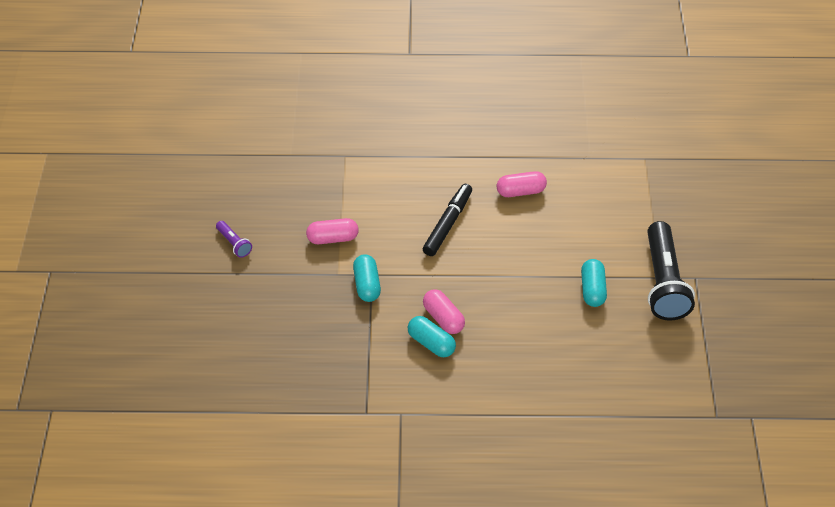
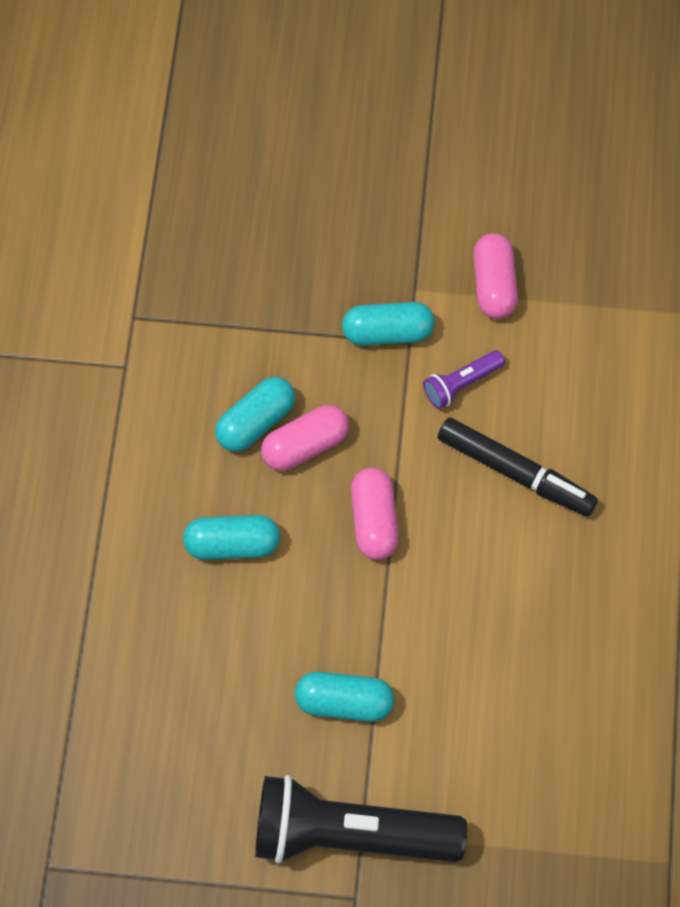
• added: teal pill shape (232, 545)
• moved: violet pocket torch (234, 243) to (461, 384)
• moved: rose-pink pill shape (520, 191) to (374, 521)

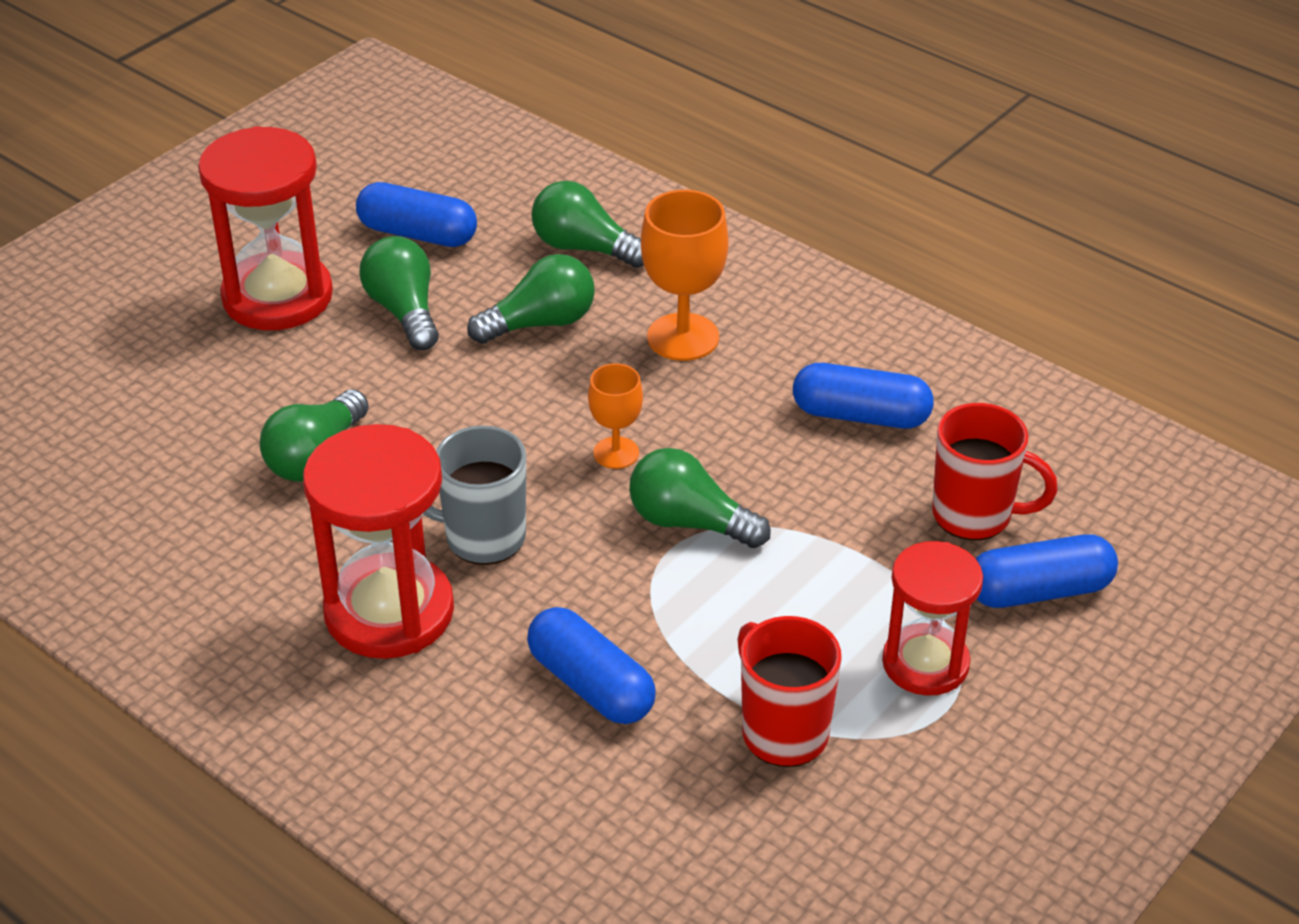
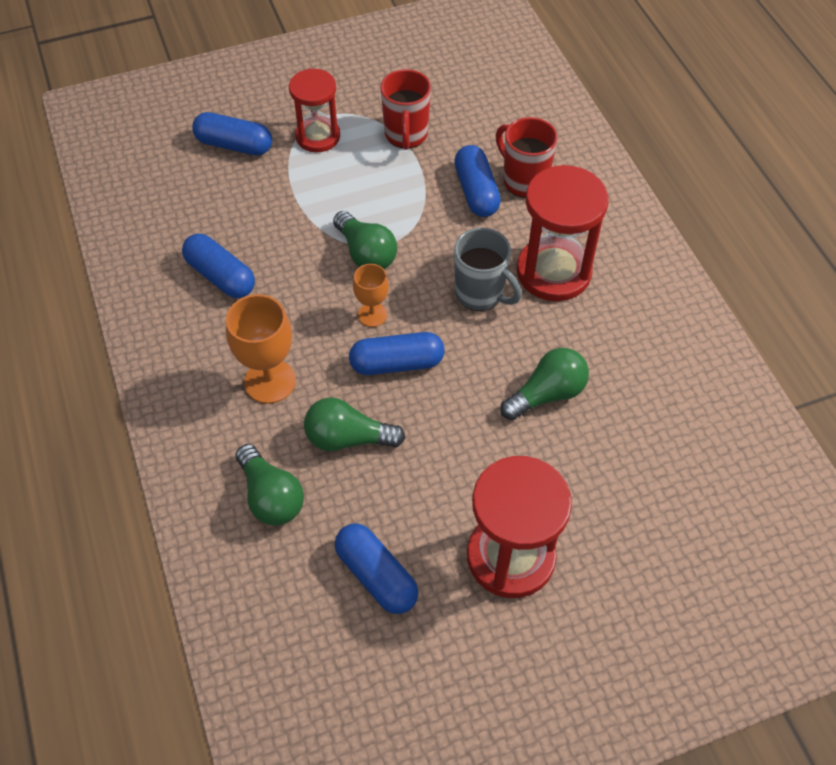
• removed: green lightbulb (404, 311)
• added: blue pill shape (397, 363)
• moved: scarlet mug (975, 515) to (524, 180)

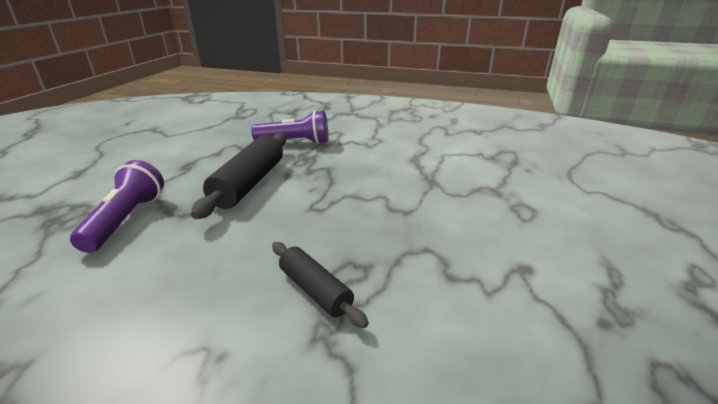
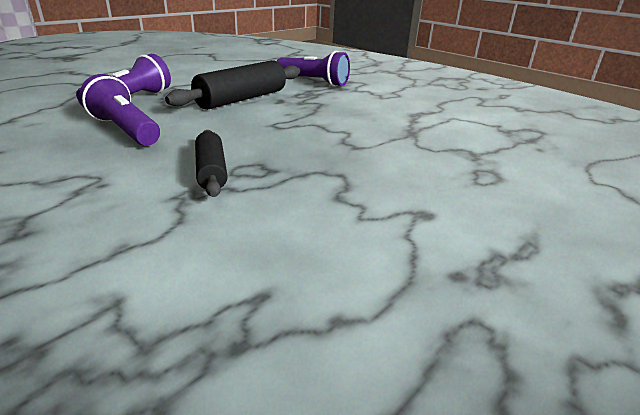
• added: violet pocket torch (125, 130)

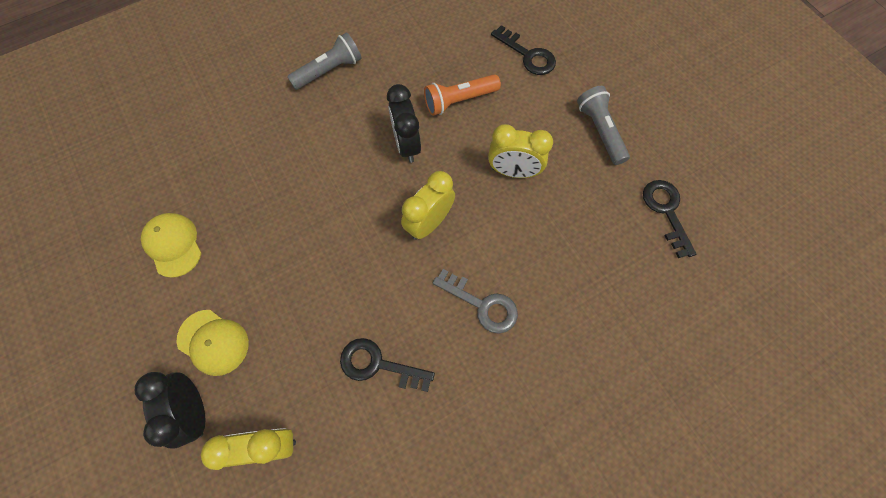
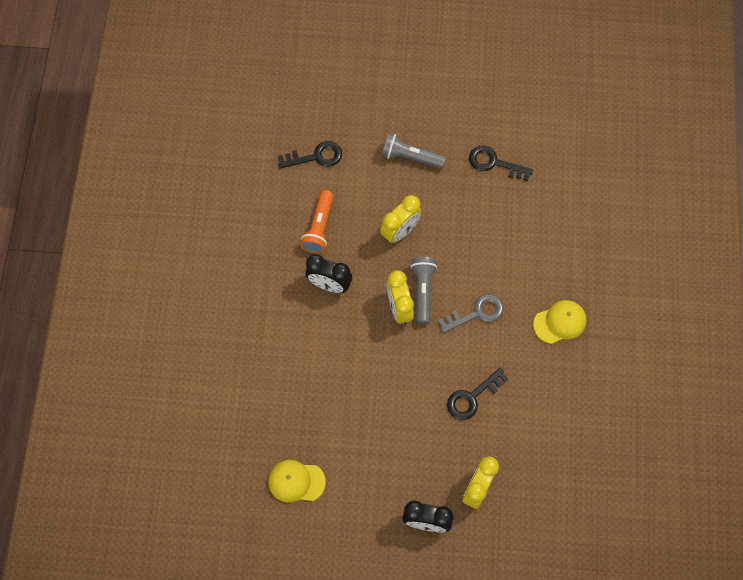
• moved: yellow baseball cap (213, 342) to (560, 322)
• moved: gray pocket torch (329, 71) to (423, 291)

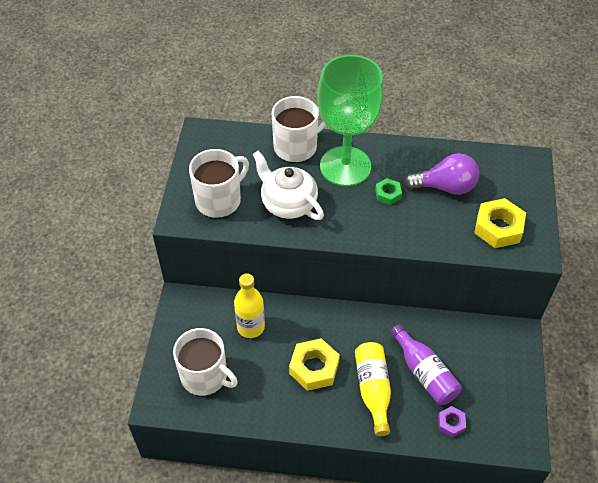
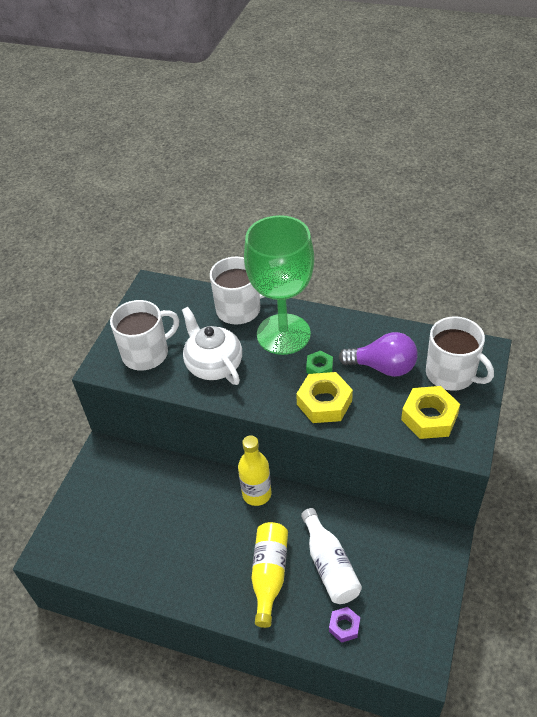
• moved: snow-white mug (205, 376) to (451, 374)
• moved: yellow drink bottle (251, 327) to (257, 494)
• moved: yellow hex nut (314, 368) to (324, 402)
• recoloured: violet drink bottle (424, 373) to snow-white drink bottle (329, 565)

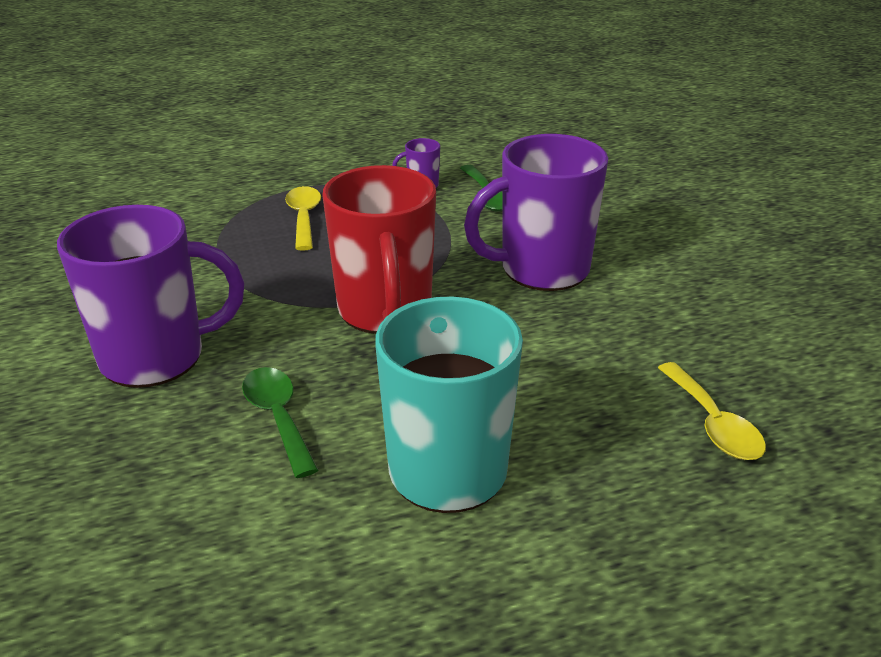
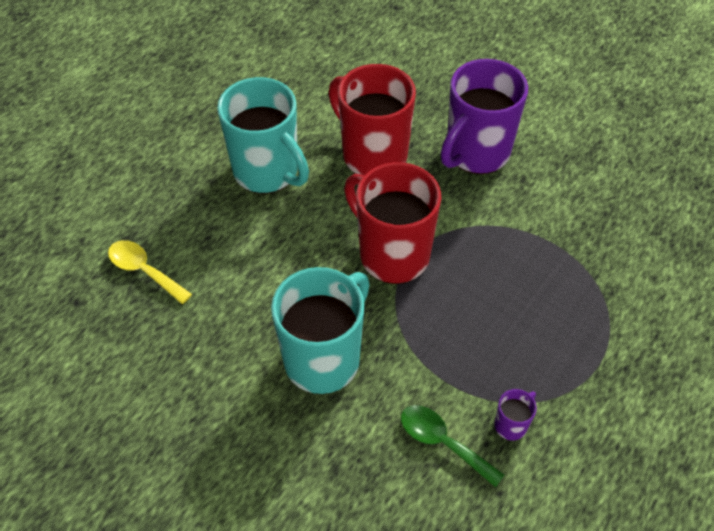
• removed: yellow teaspoon (304, 217)
• replaced: green teaspoon (278, 417) to scarlet mug (373, 155)
• recoloured: violet mug (541, 270) to teal mug (324, 359)

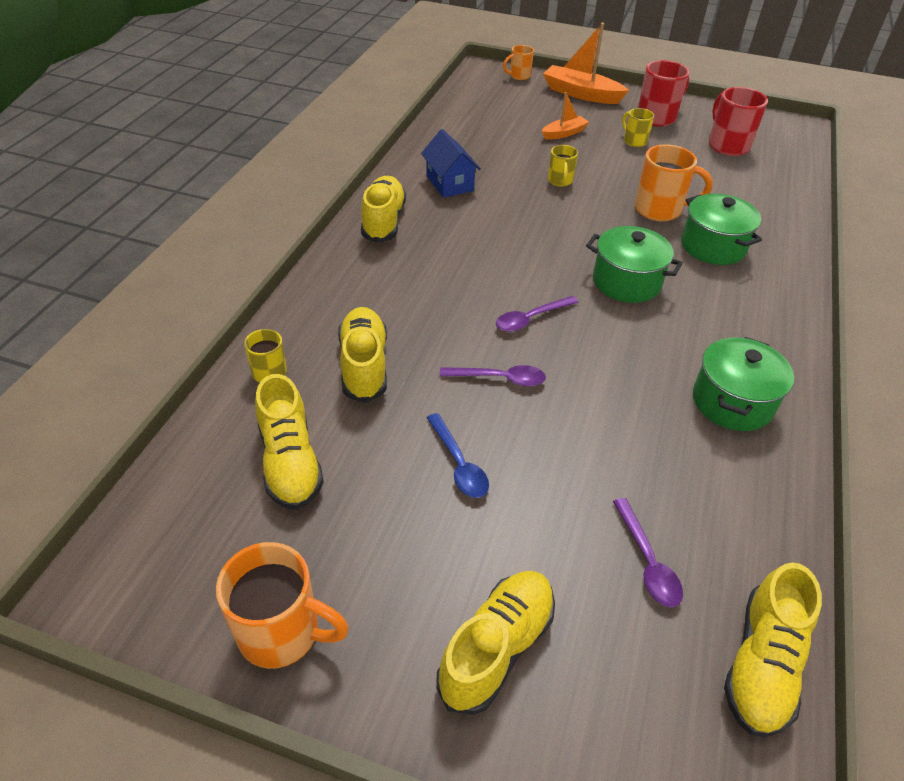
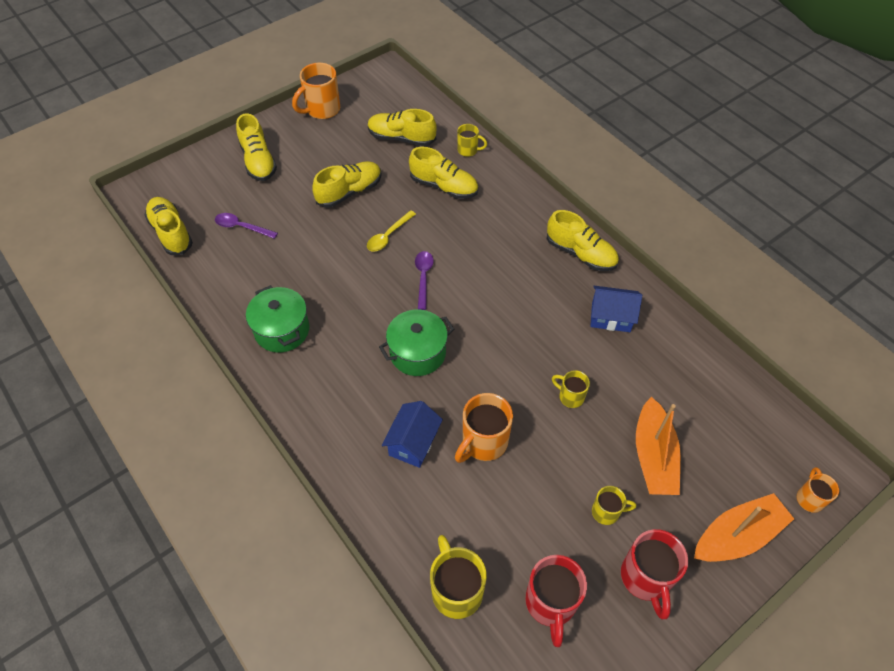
• added: yellow mug (456, 590)
• replaced: blue teaspoon (458, 464) to yellow shoe (349, 192)
• replaced: green stockpot (713, 246) to blue house (413, 443)
• recoloured: violet teaspoon (499, 379) to yellow teaspoon (388, 236)
• turned: scarlet mug (727, 145) = (550, 603) 75 degrees clockwise
• resized: orange-coloured toy boat (564, 133) = (653, 456) x1.74

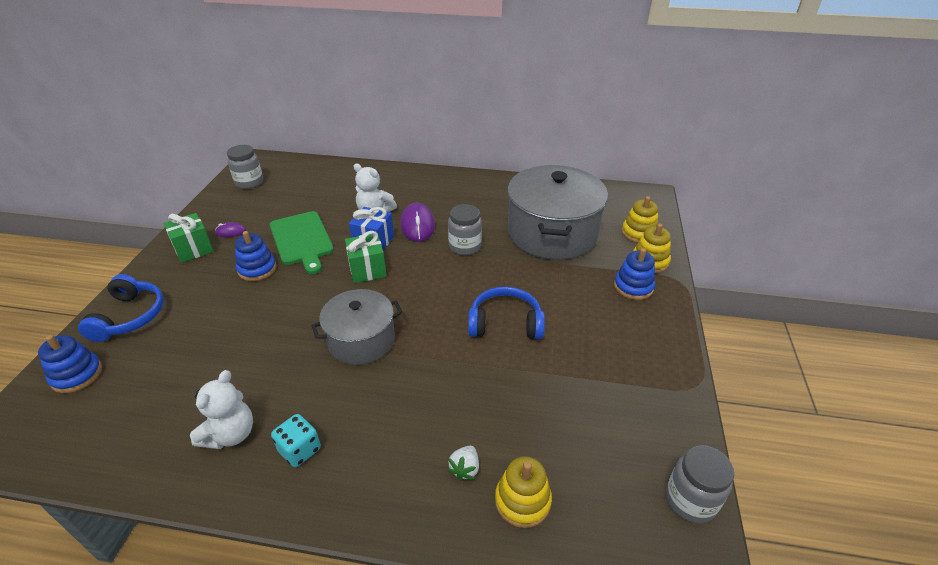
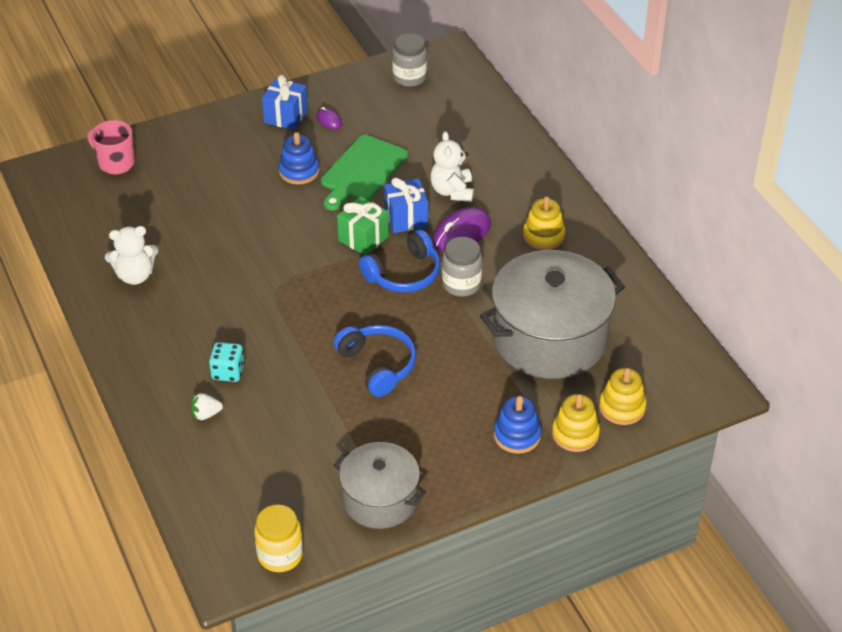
• moved: blue headset (130, 316) to (404, 274)
• moved: teal dice (299, 450) to (228, 372)
• moved: gray stockpot (361, 340) to (380, 499)
• moved: yellow ring stacker (522, 501) to (543, 236)
• replaced: blue ring stacker (77, 375) to rose-pink mug (116, 163)
• recoloured: green wrapped gift (193, 249) to blue wrapped gift (286, 116)
• recoloured: gray jar (690, 500) to yellow jar (280, 555)

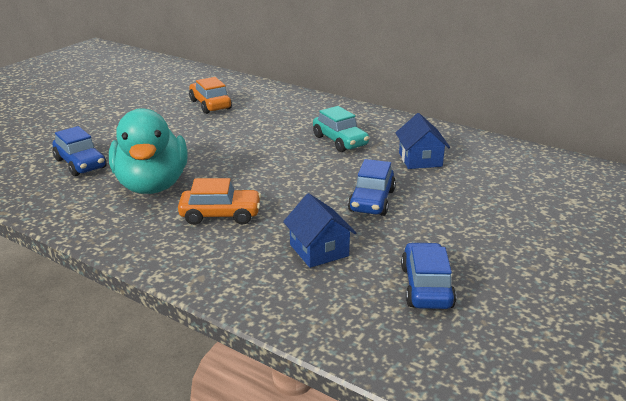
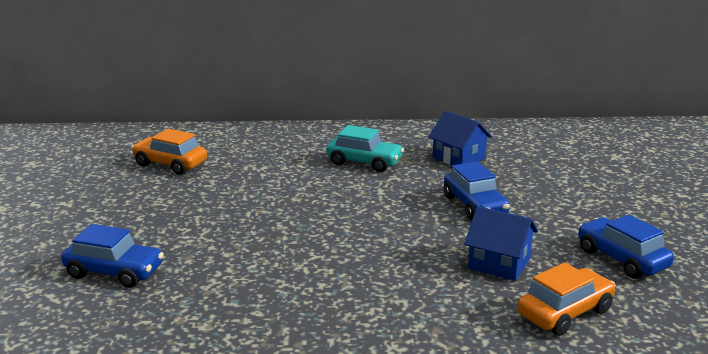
• removed: teal rubber duck (152, 185)
• moved: orange-coloured automobile (220, 215) to (565, 313)

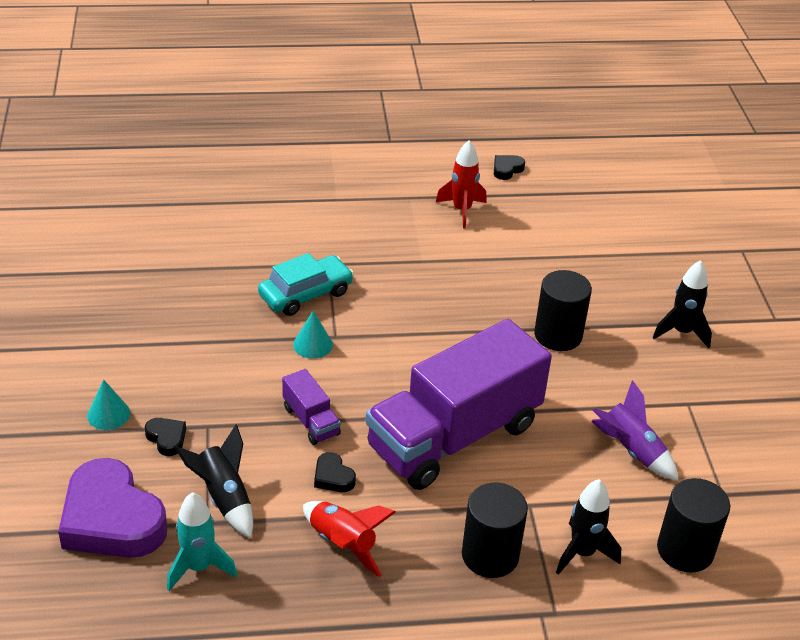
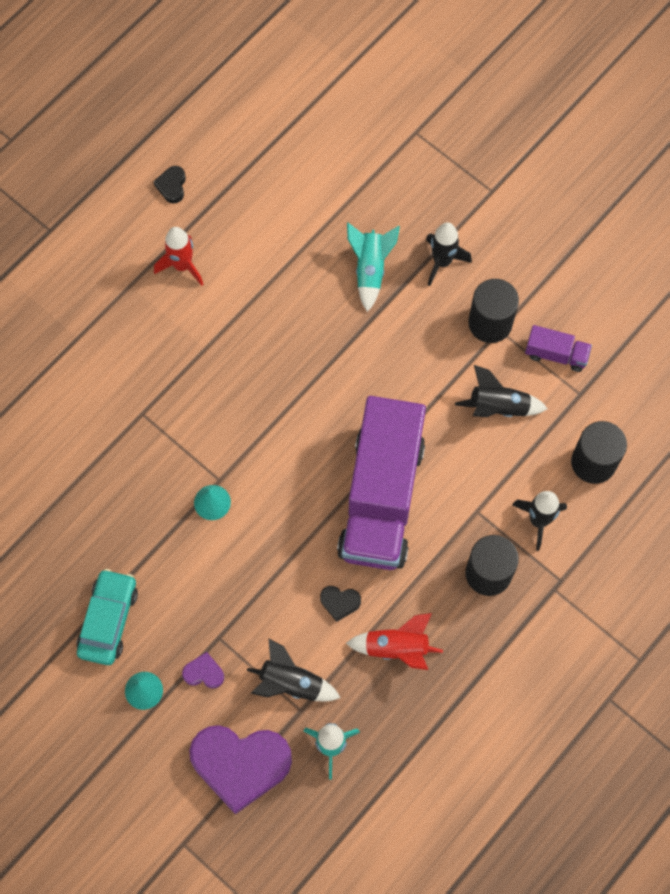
• added: teal spaceship (370, 269)
• moved: teal automobile (305, 294) to (108, 620)
• moved: violet truck (311, 421) to (556, 354)
• moved: black solid cylinder (558, 335) to (490, 323)
• recoloured: black love heart (167, 438) to violet love heart (204, 673)
• recoloured: violet spaceship (631, 450) to black spaceship (498, 407)

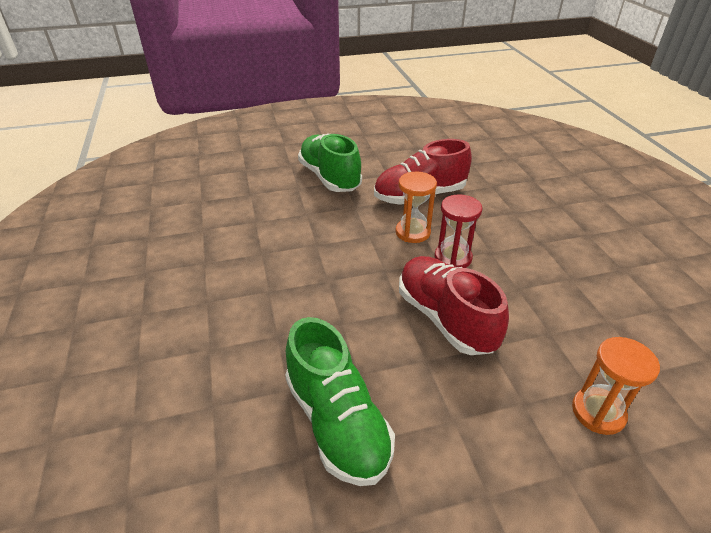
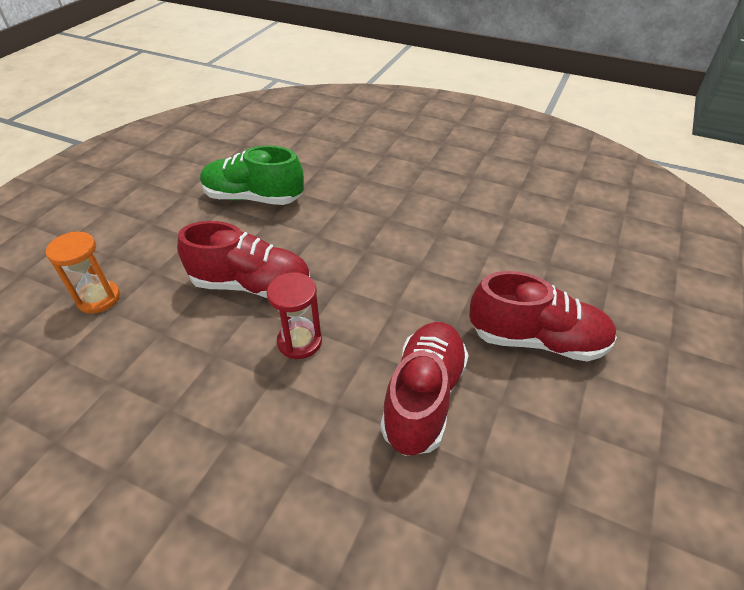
• removed: orange-coloured hourglass (412, 232)
• recoloured: green shoe (329, 177) to scarlet shoe (537, 340)

